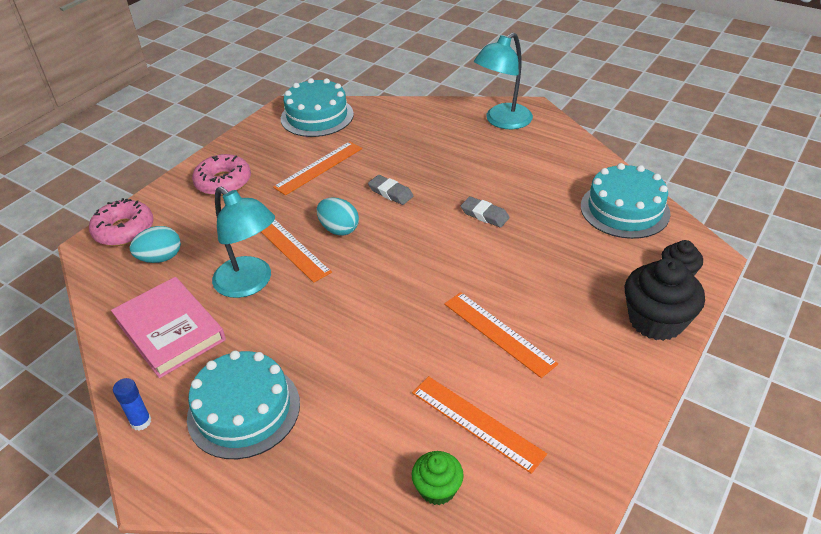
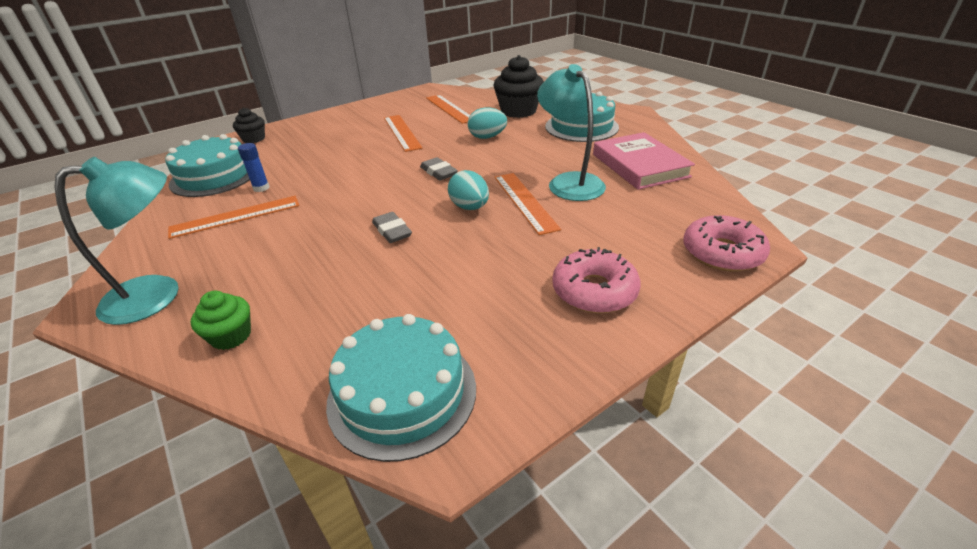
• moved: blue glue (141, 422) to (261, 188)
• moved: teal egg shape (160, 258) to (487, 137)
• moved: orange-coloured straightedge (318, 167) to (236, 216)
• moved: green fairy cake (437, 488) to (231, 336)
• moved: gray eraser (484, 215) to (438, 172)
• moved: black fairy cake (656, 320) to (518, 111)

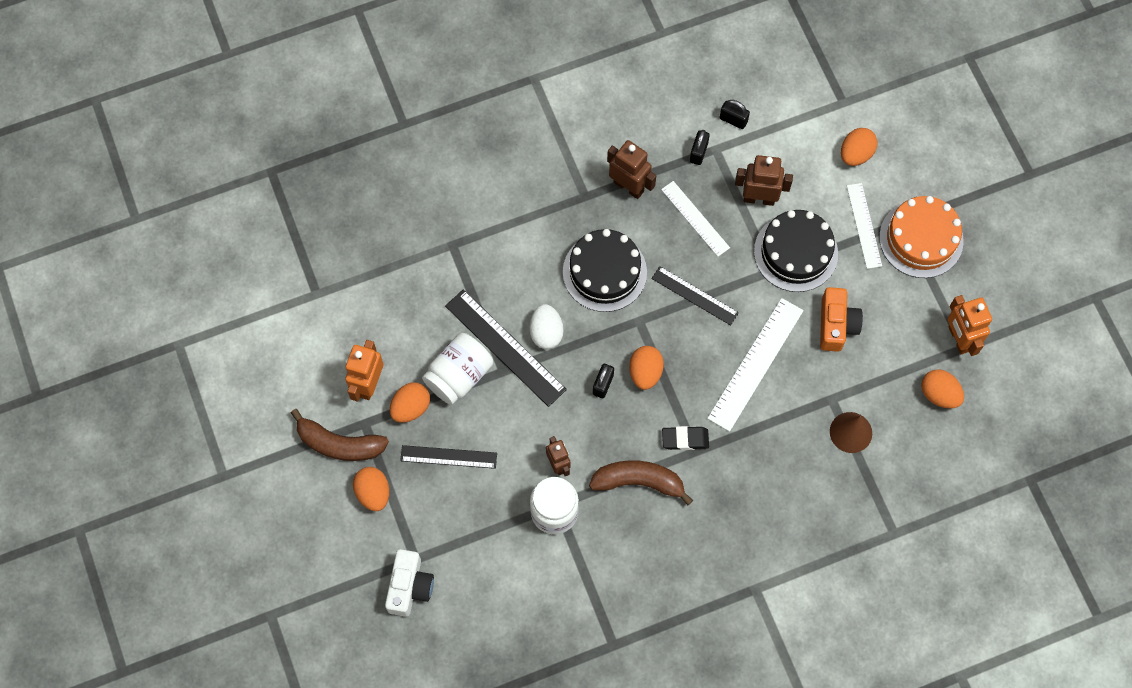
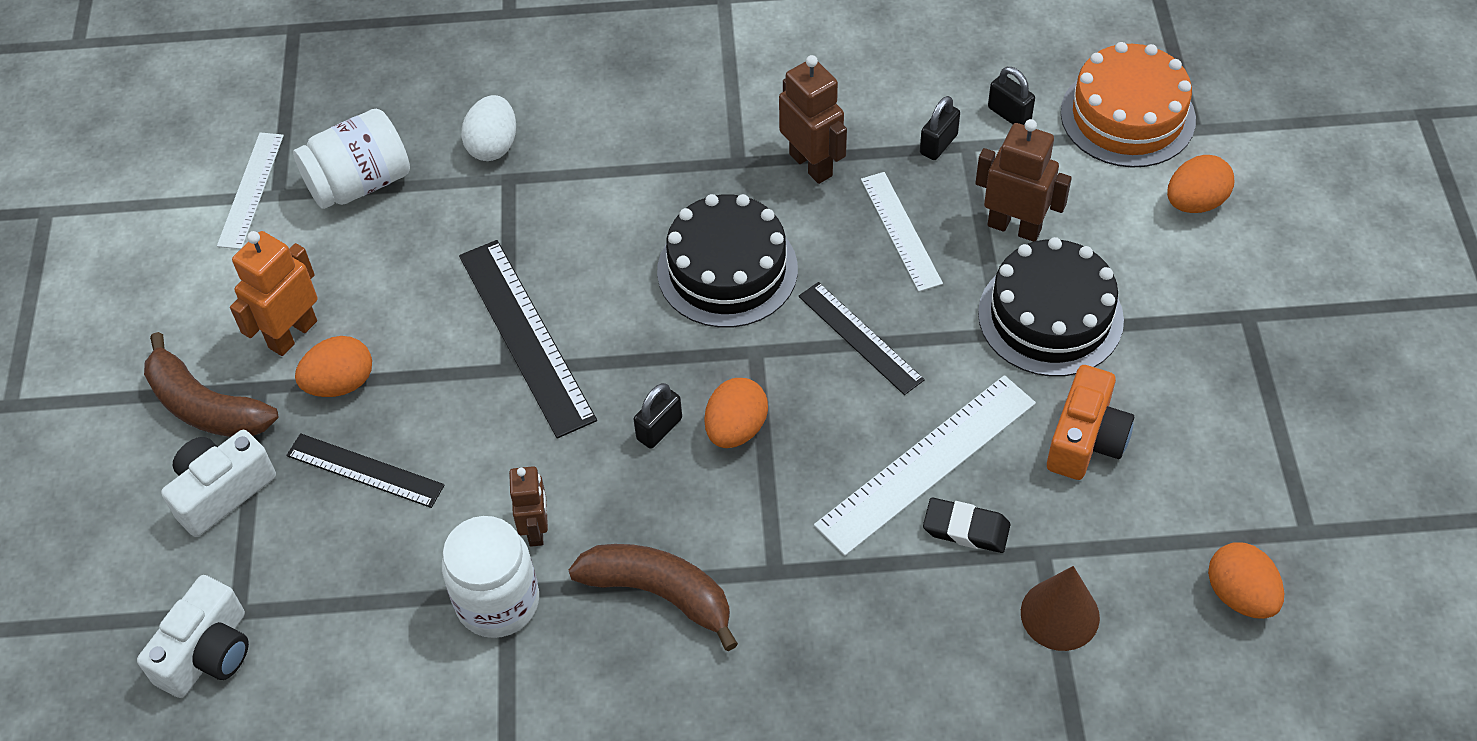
• removed: orange-coloured toy robot (958, 339)
• moved: snow-white jar (459, 375) to (360, 183)
• moved: snow-white egg shape (546, 332) to (493, 146)
• moved: black eraser (685, 439) to (966, 529)
• moved: snow-white straightedge (863, 225) to (250, 190)
• moved: orange-coloured cake (921, 239) to (1127, 116)
• replaced: orange-coloured egg shape (373, 493) to snow-white photo camera (222, 491)

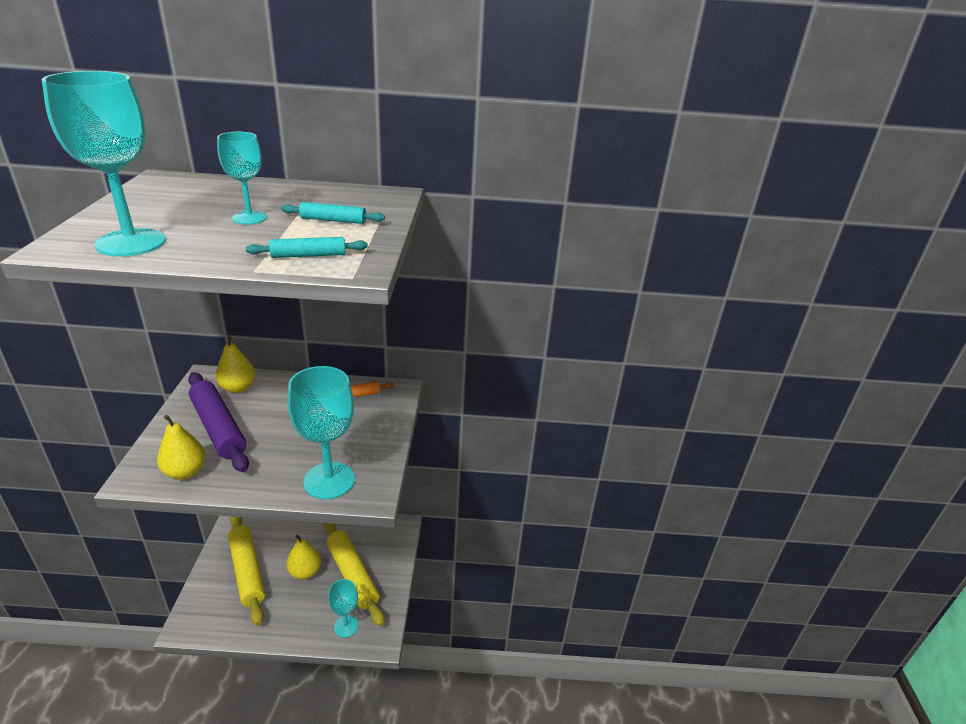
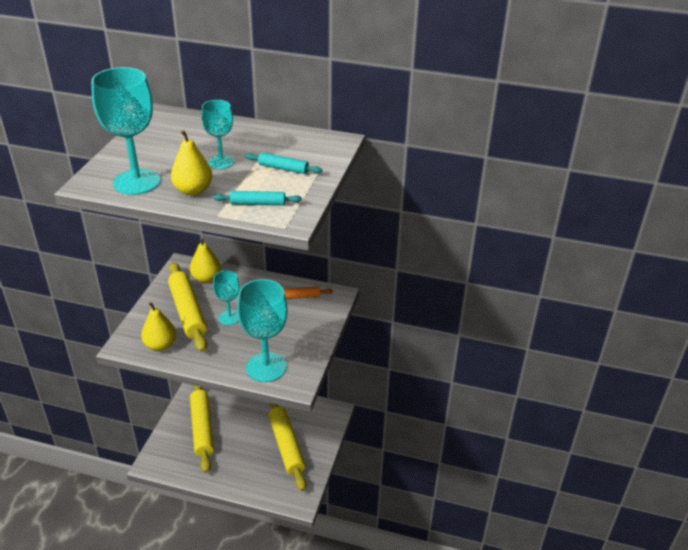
• moved: yellow pear (305, 572) to (193, 190)
• moved: teal goblet (346, 626) to (229, 318)
• recoloured: violet pastry roller (218, 428) to yellow pastry roller (188, 312)

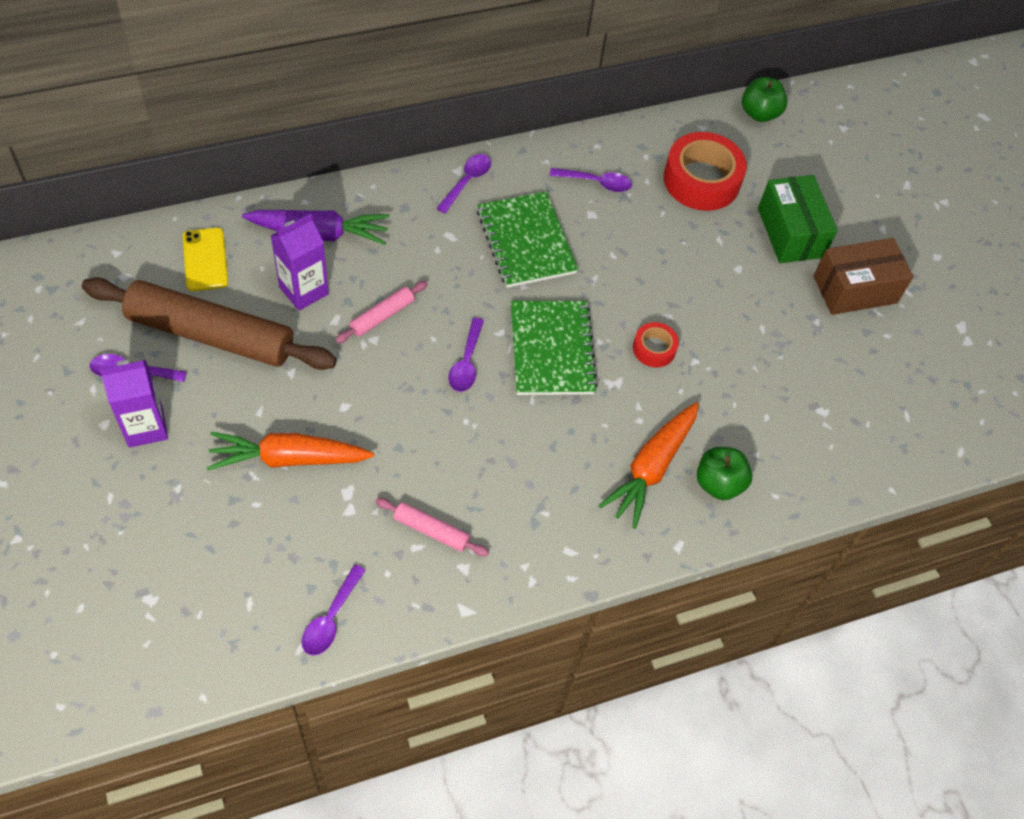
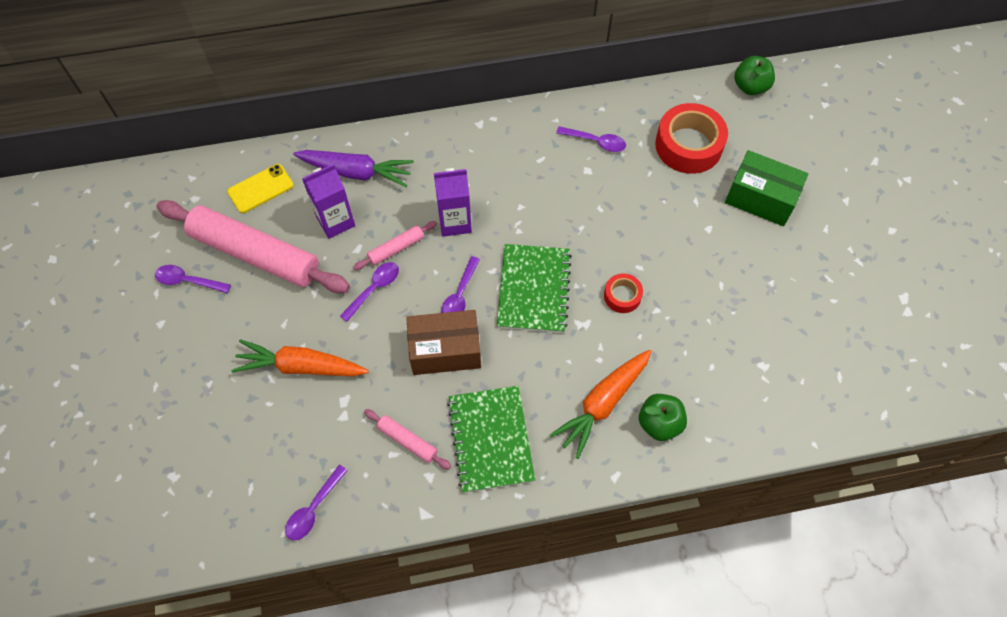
• moved: violet carton (145, 427) to (455, 222)
• moved: violet teaspoon (467, 182) to (374, 289)
• moved: green notebook (526, 241) to (490, 439)
• moved: russet parcel (855, 289) to (445, 350)
• recoloured: russet pastry roller (211, 334) to rose-pink pastry roller (255, 253)
• turned: yellow phone (205, 259) = (260, 188) 60 degrees clockwise
• turned: green parcel (790, 232) = (760, 198) 60 degrees counterclockwise

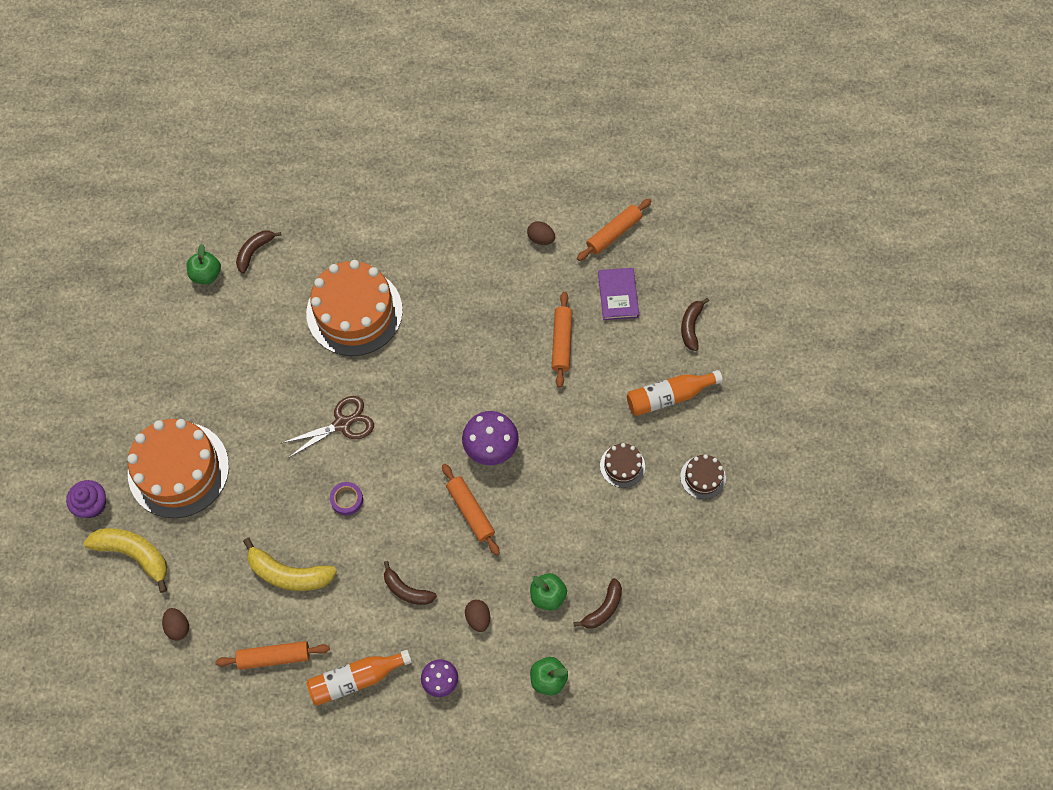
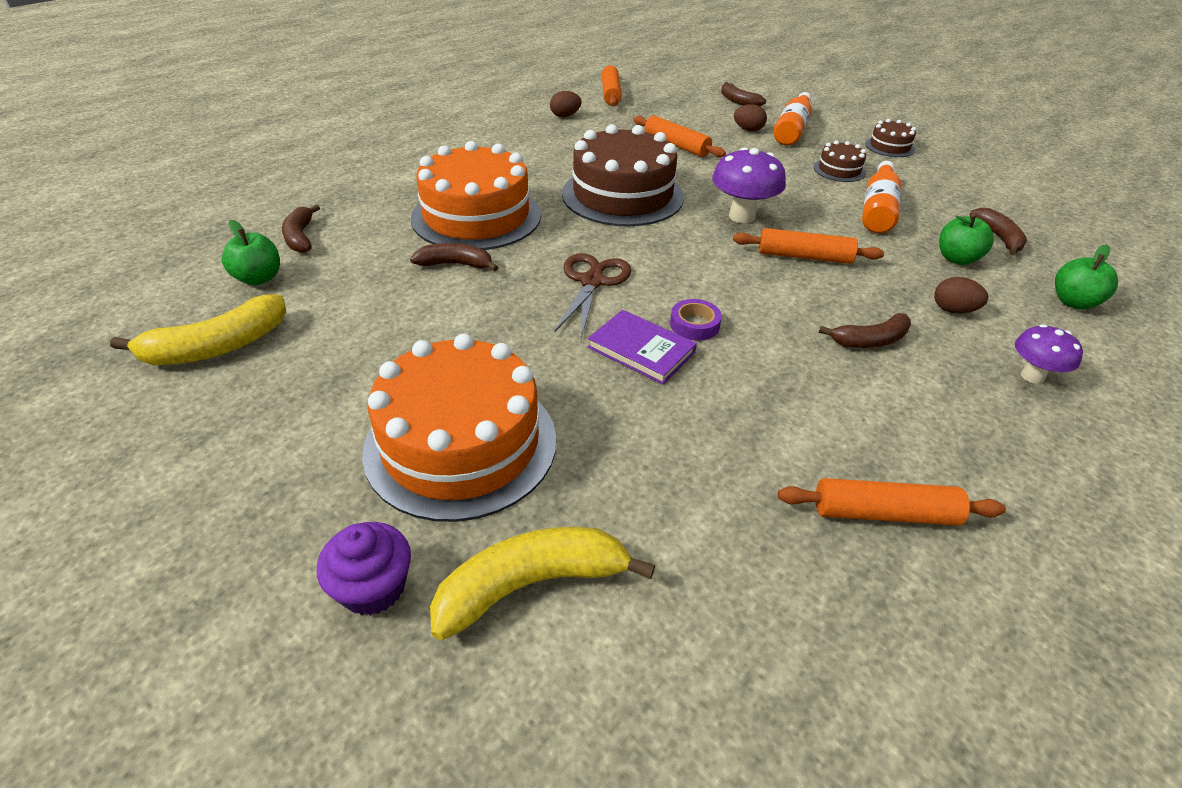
• added: russet banana (455, 264)
• added: russet cake (622, 195)
• moved: russet egg shape (178, 627) to (748, 130)
• moved: yellow banana (289, 573) to (217, 347)
• moved: orange-coloured drink bottle (356, 679) to (878, 209)
• moved: violet hardcover (618, 295) to (641, 350)
• turned: orange-coloured pastry roller (274, 657) = (884, 513) 60 degrees clockwise

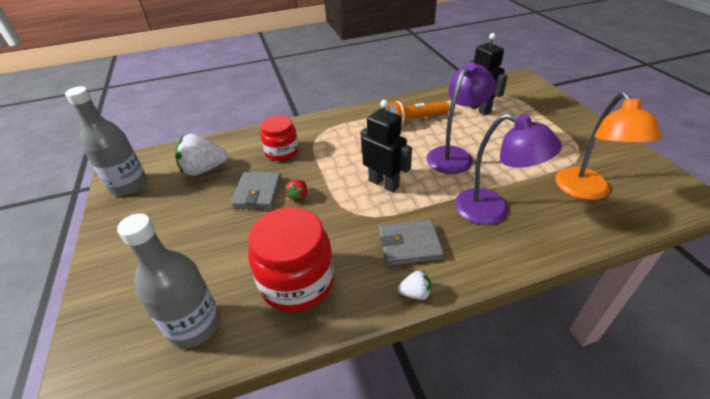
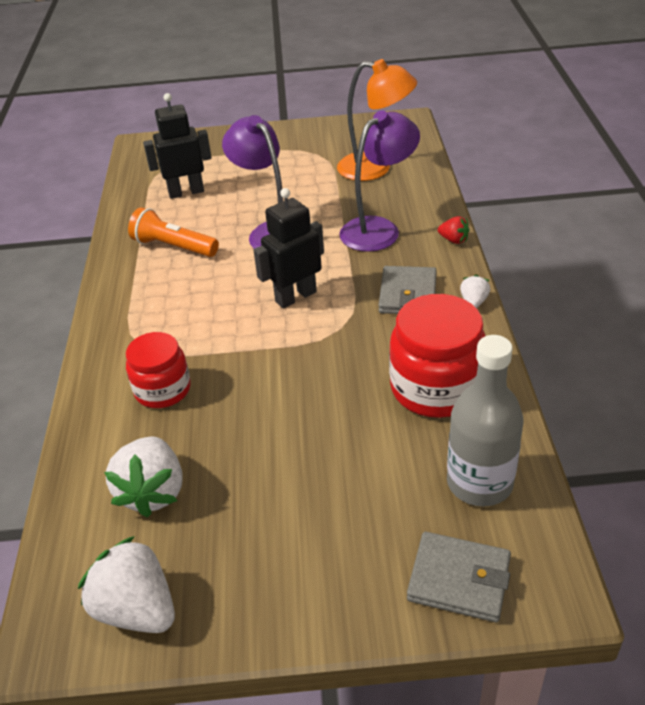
• moved: gray wallet (258, 193) to (459, 580)
• moved: scarlet toy strawberry (298, 196) to (453, 240)
• replaced: gray drink bottle (129, 185) to snow-white toy strawberry (137, 609)
• turned: orange-coloured pocket torch (416, 120) = (173, 247) 120 degrees clockwise

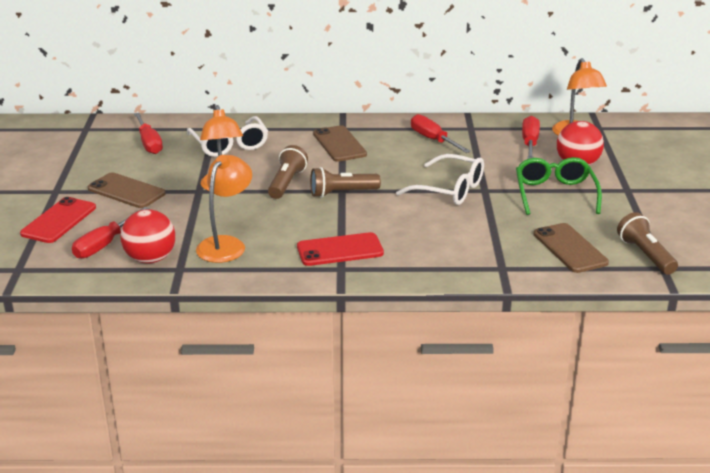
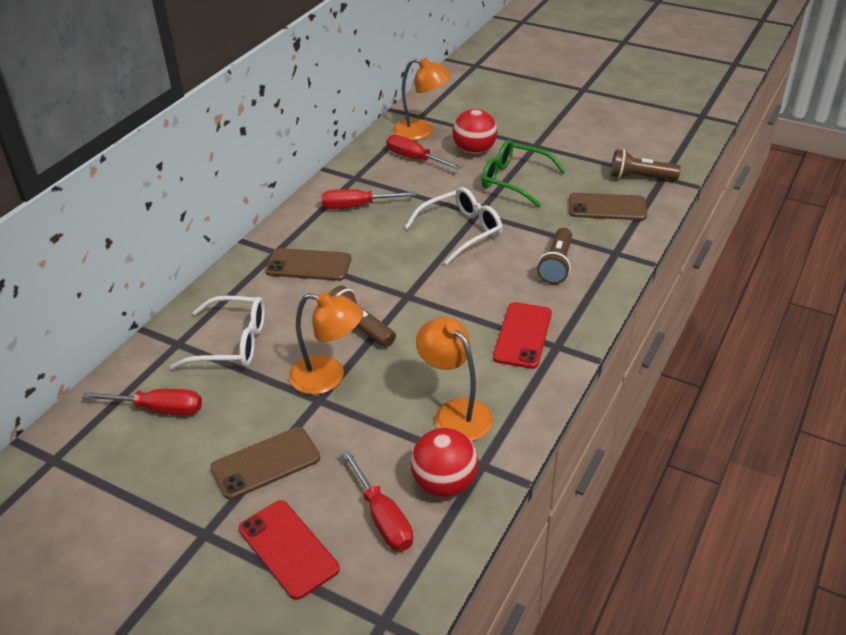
• moved: russet pocket torch (342, 193) to (556, 265)

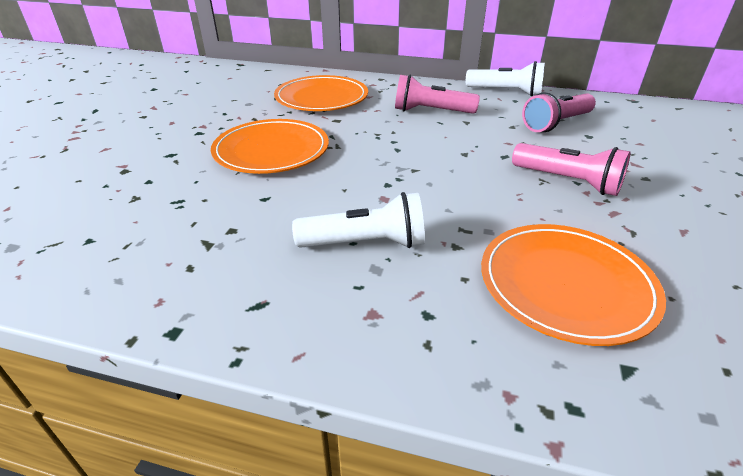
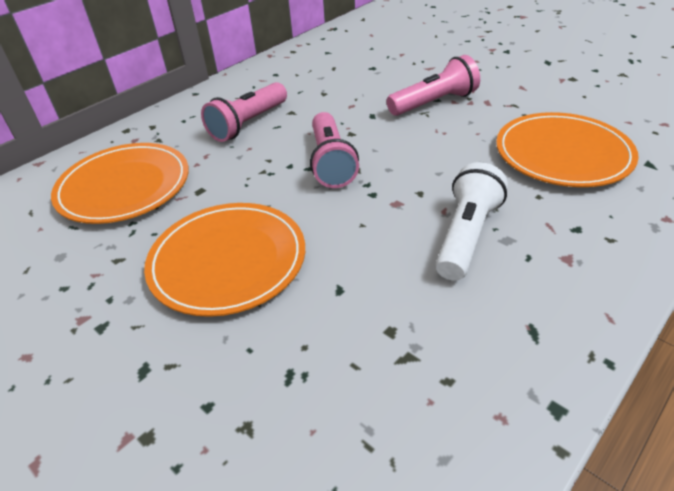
• removed: snow-white pocket torch (506, 92)
• moved: rose-pink pocket torch (556, 124) to (331, 163)

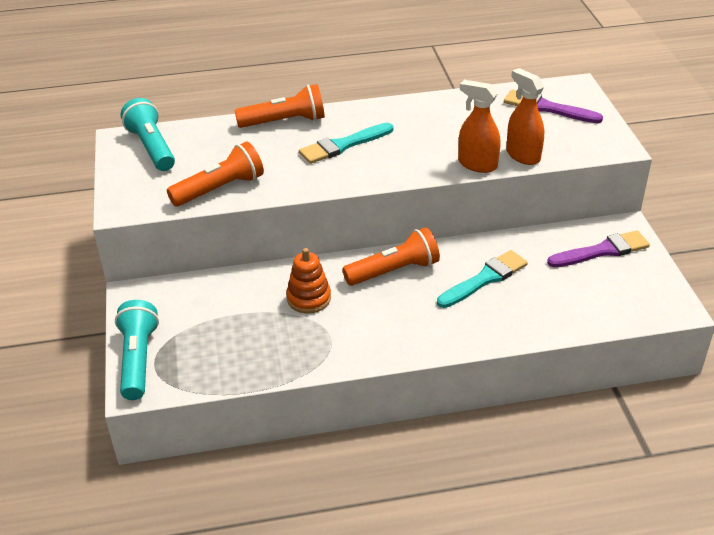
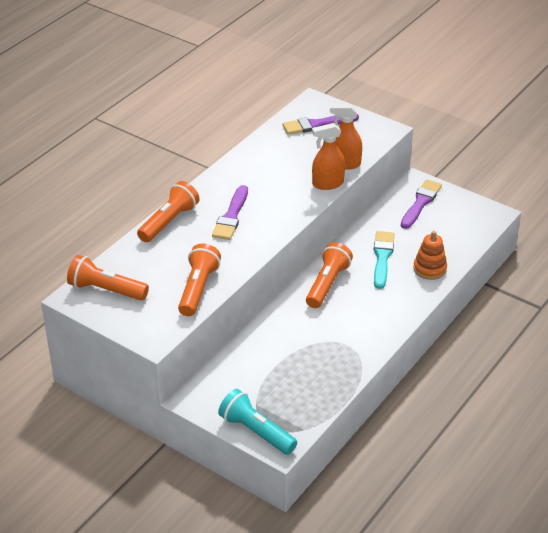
• moved: orange-coloured ring stacker (309, 298) to (430, 269)
• recoloured: teal pocket torch (151, 147) to orange-coloured pocket torch (106, 290)
• recoloured: teal paintbrush (343, 145) to violet paintbrush (231, 216)

